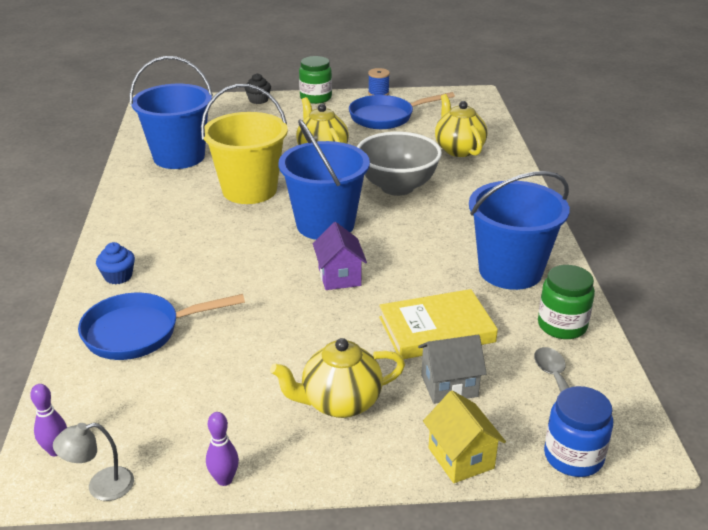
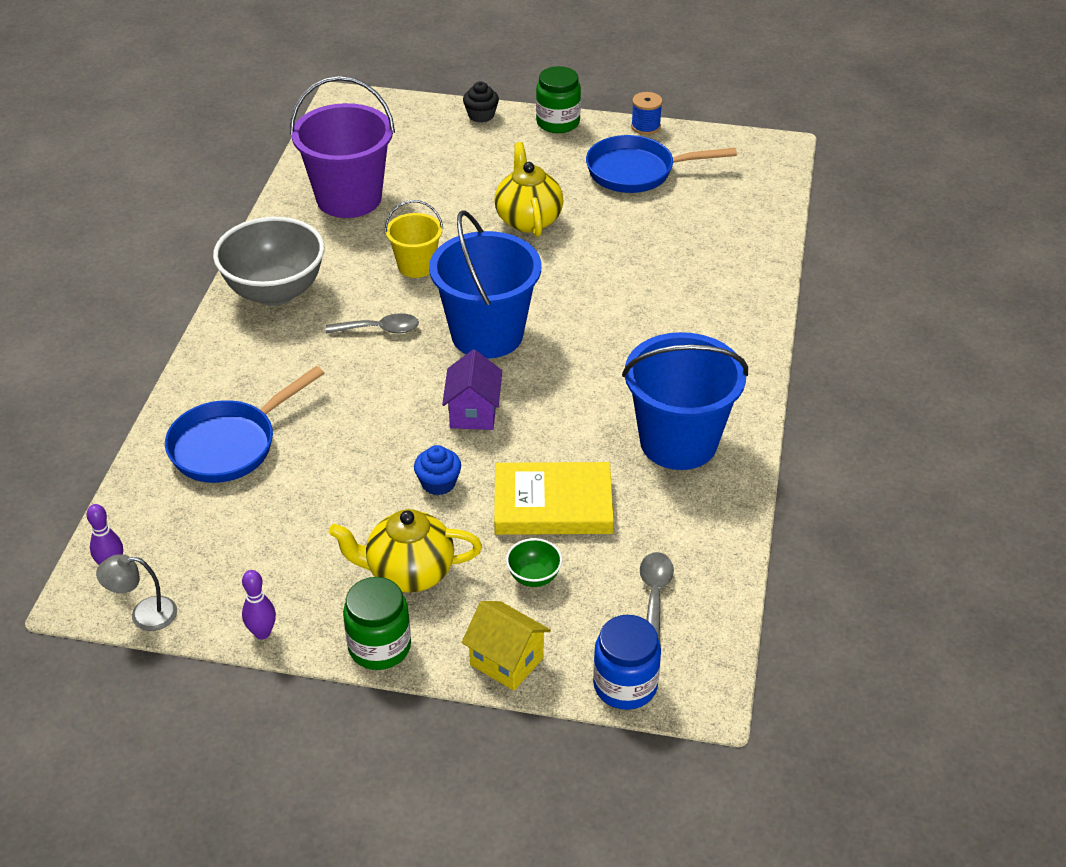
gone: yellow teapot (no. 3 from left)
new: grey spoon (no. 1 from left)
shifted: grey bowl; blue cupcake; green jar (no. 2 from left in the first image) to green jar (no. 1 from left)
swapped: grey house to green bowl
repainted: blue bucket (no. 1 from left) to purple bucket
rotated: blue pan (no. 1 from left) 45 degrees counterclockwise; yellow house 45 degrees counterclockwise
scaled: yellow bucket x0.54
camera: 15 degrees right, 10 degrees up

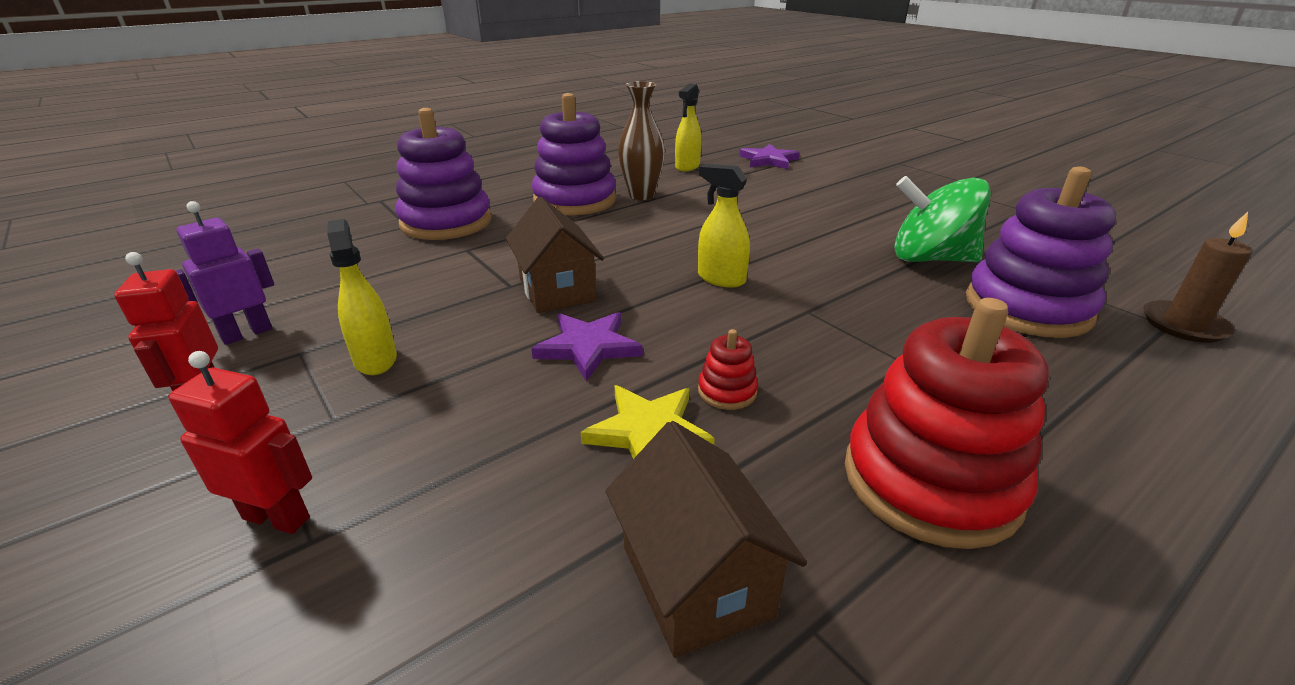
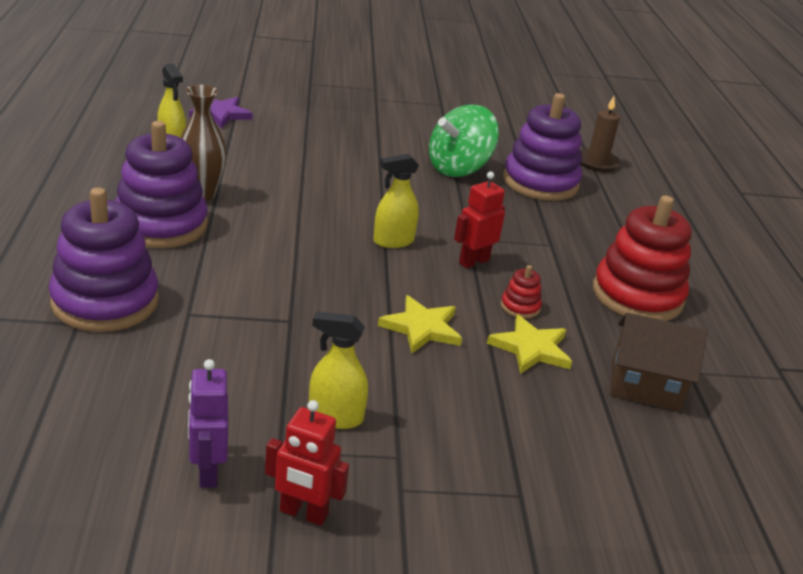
gone: brown house (no. 1 from left)
shifted: red robot (no. 2 from left)
repainted: purple star (no. 1 from left) to yellow star (no. 1 from left)
camera: 60 degrees left, 0 degrees up

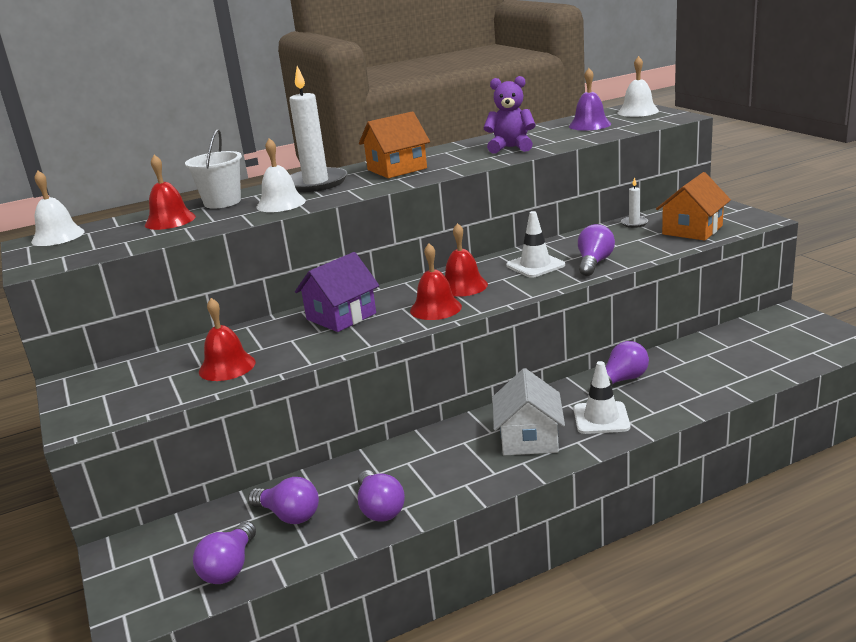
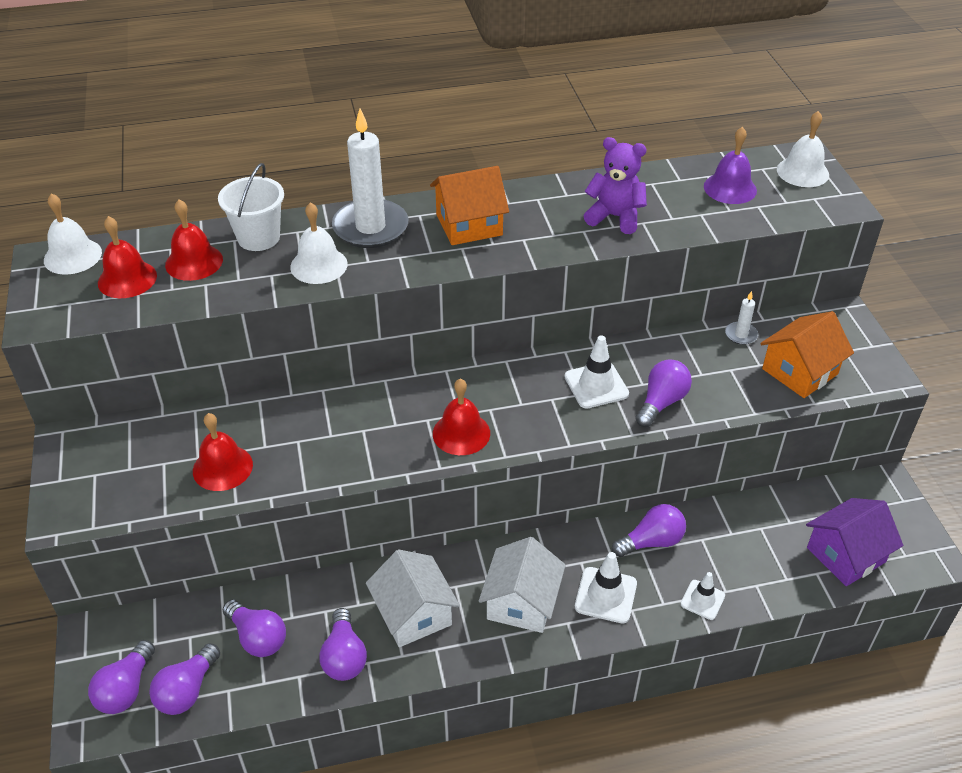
new: white house (no. 1 from left); white traffic cone (no. 3 from left); purple light bulb (no. 1 from left)
shifted: red bell (no. 4 from left in the first image) to red bell (no. 1 from left); purple house
camera: 10 degrees right, 20 degrees up

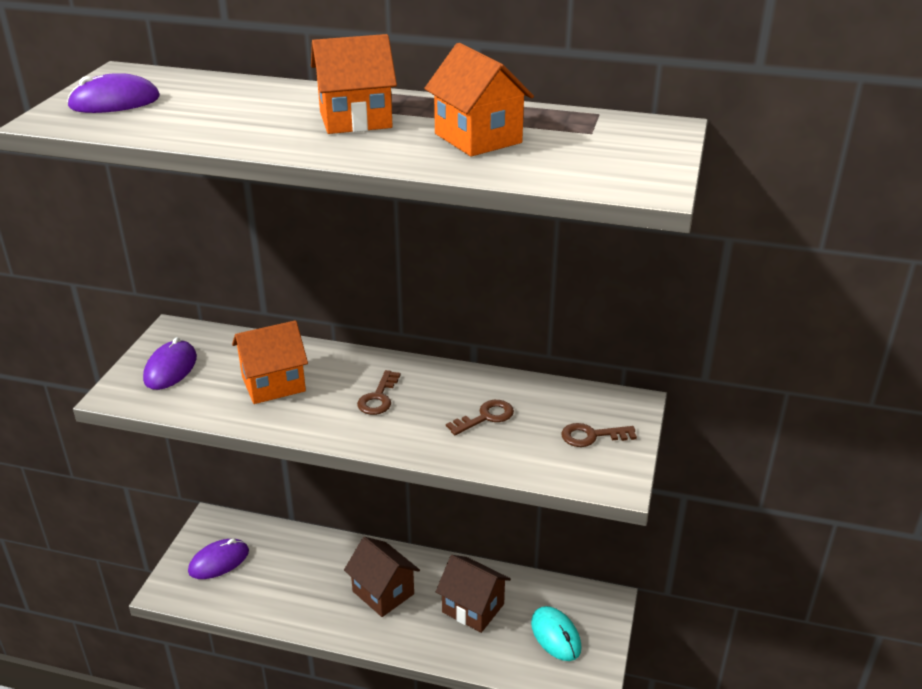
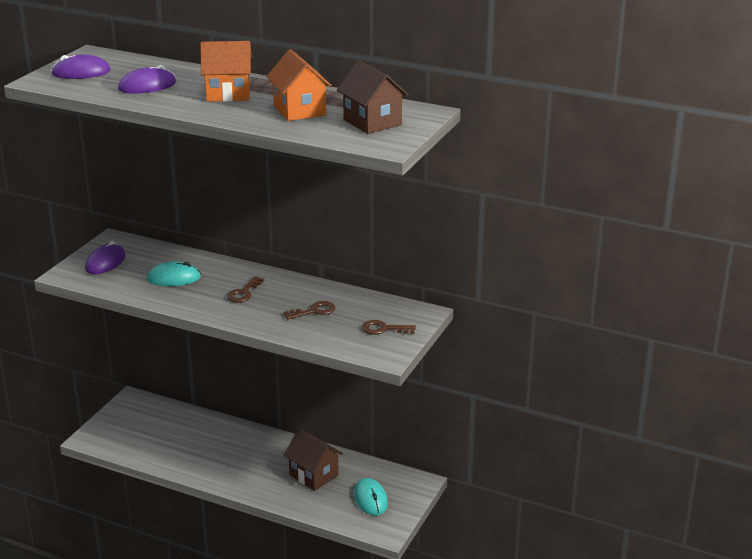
shifted: brown house (no. 1 from left in the first image) to brown house (no. 2 from left); purple mouse (no. 3 from left)
swapped: orange house (no. 1 from left) to turquoise mouse (no. 1 from left)
camera: 10 degrees right, 5 degrees down

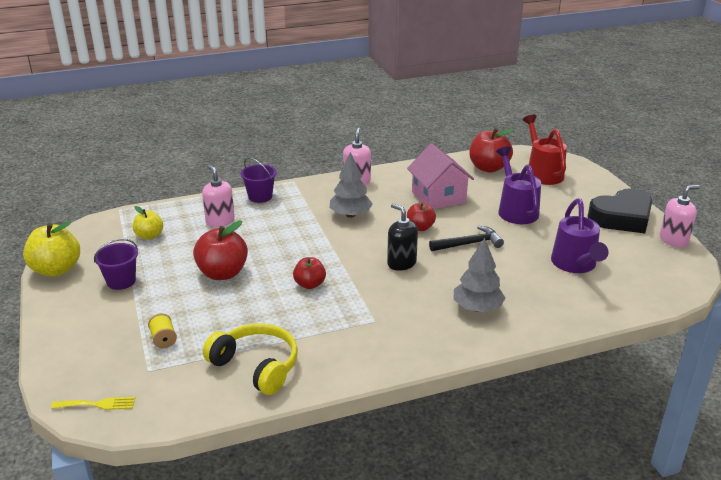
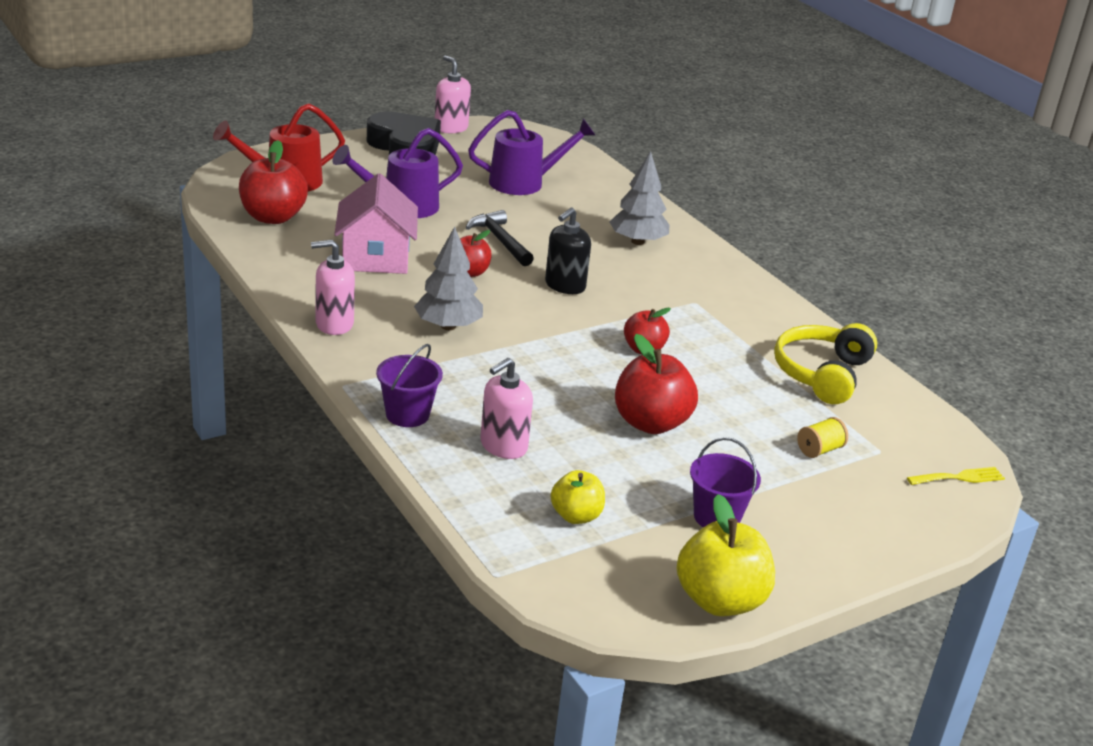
rotated: pink house 60 degrees counterclockwise; yellow fork 90 degrees clockwise
camera: 105 degrees left, 0 degrees up

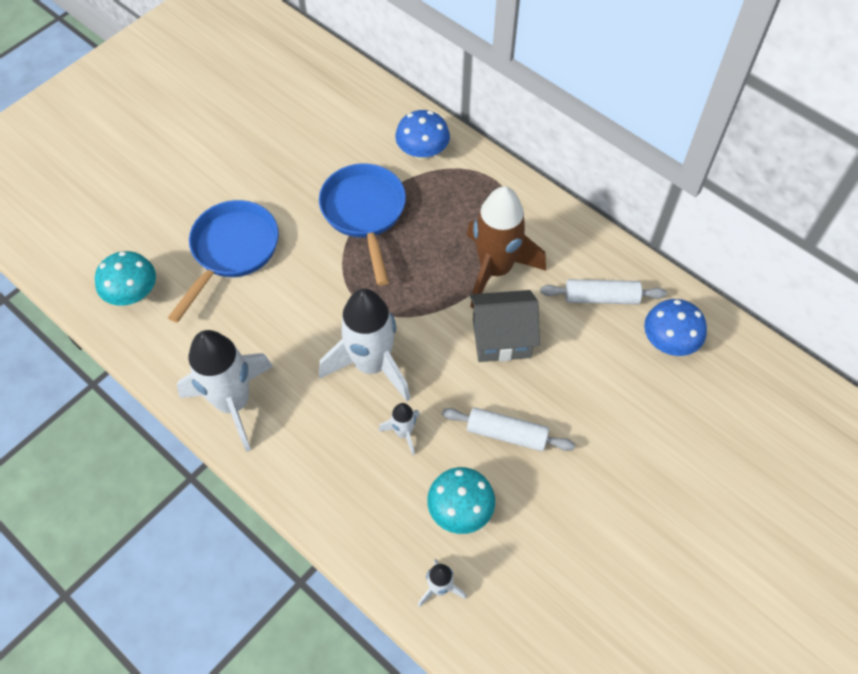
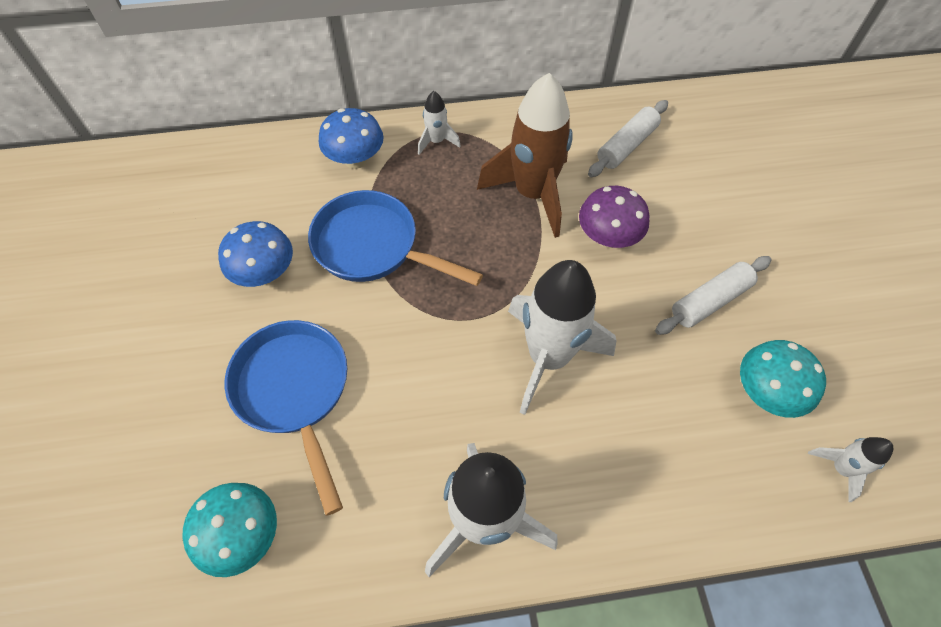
shifted: blue mushroom (no. 2 from left in the first image) to blue mushroom (no. 1 from left); white rocket (no. 3 from left in the first image) to white rocket (no. 1 from left)
swapped: grey house to purple mushroom
camera: 50 degrees left, 0 degrees up

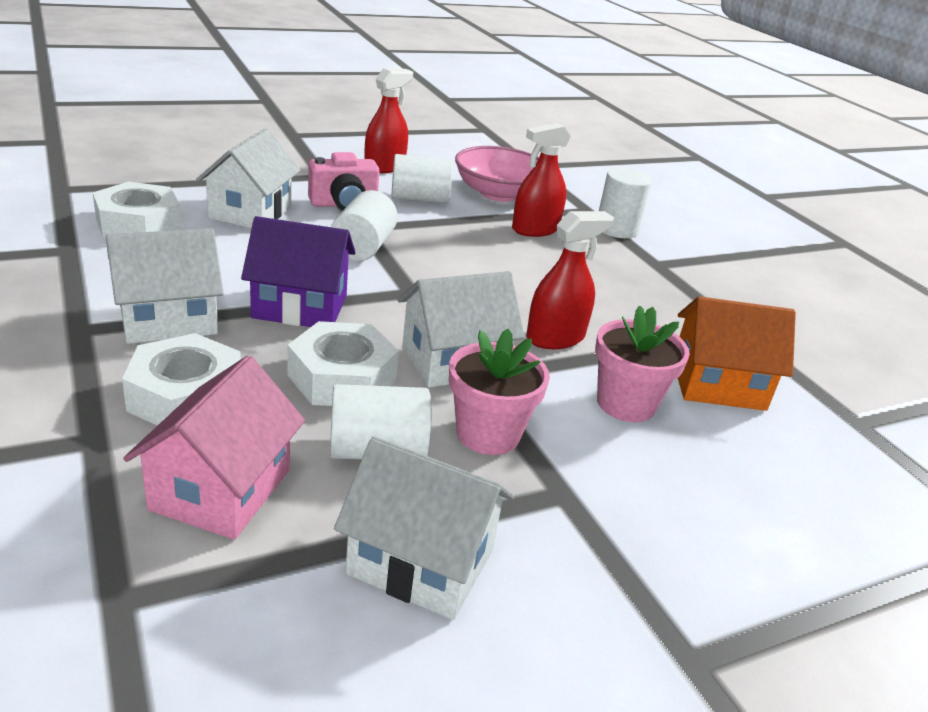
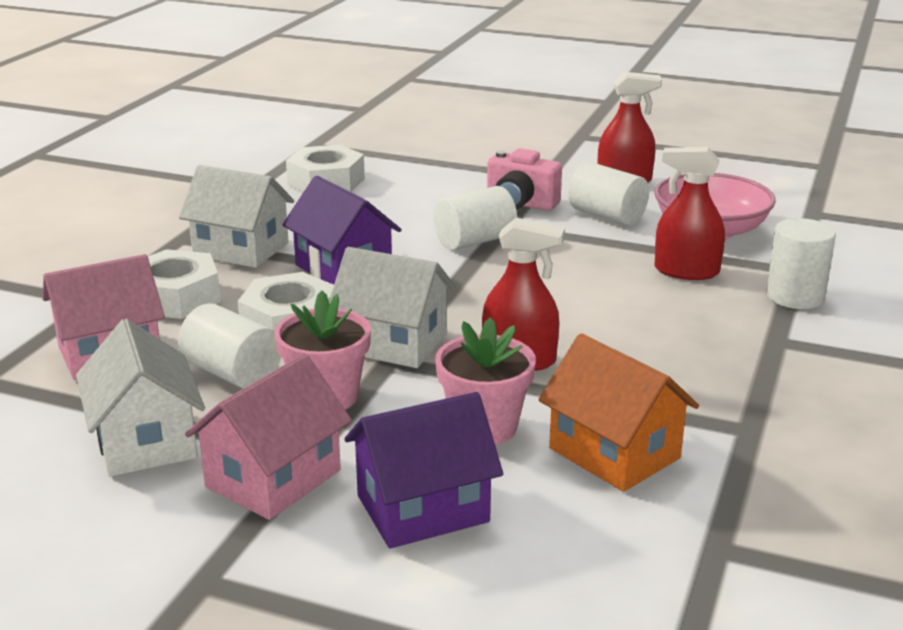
gone: white house (no. 2 from left)
new: pink house (no. 2 from left); purple house (no. 2 from left)
camera: 50 degrees right, 5 degrees down

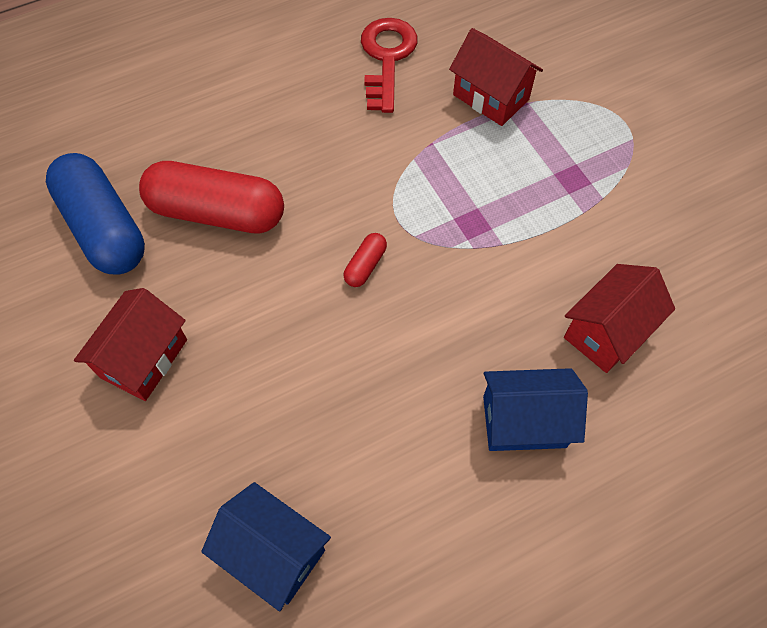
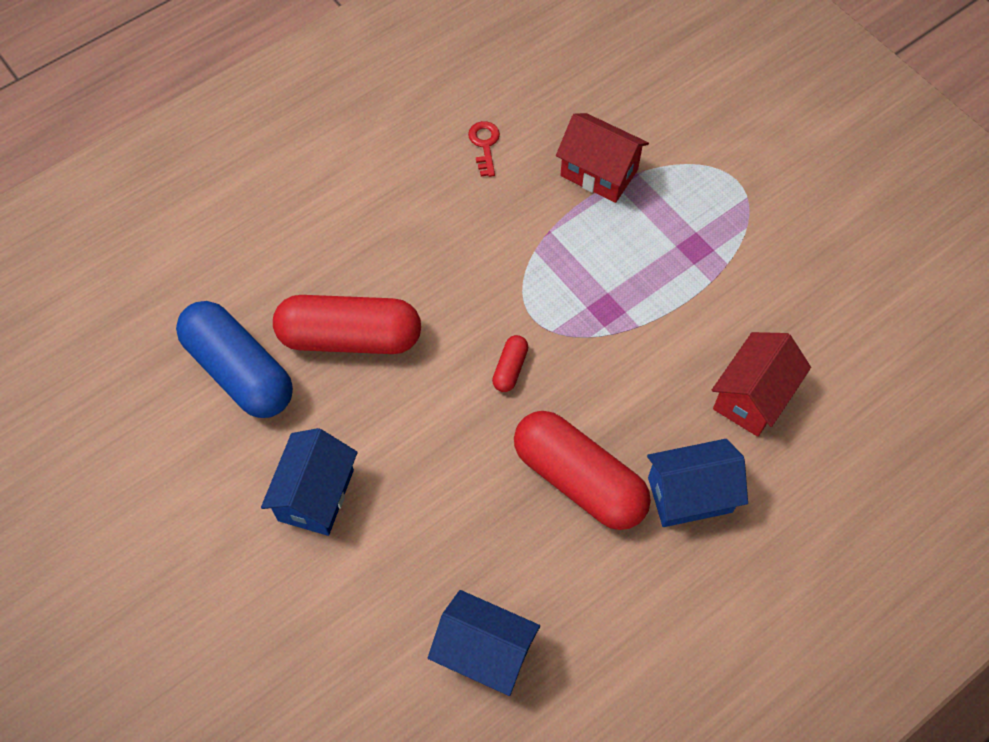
new: red capsule (no. 3 from left)
repainted: red house (no. 1 from left) to blue house (no. 1 from left)
scaled: red key x0.53
camera: 10 degrees left, 0 degrees up

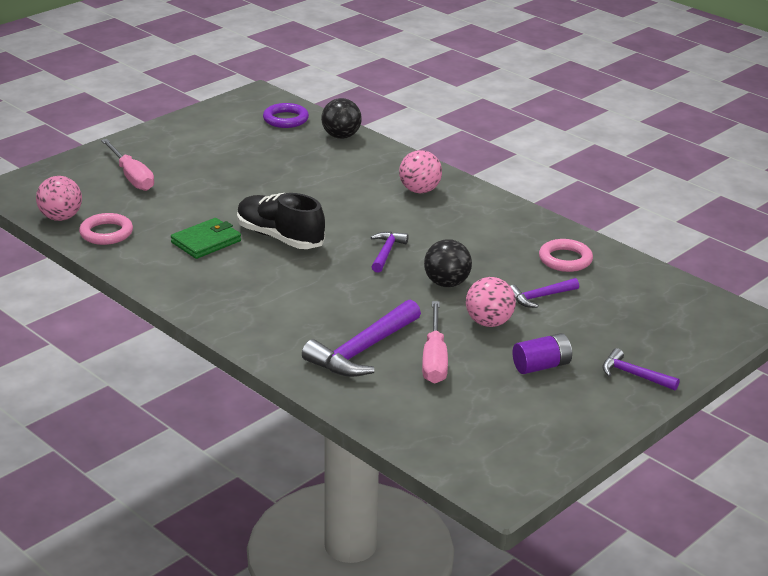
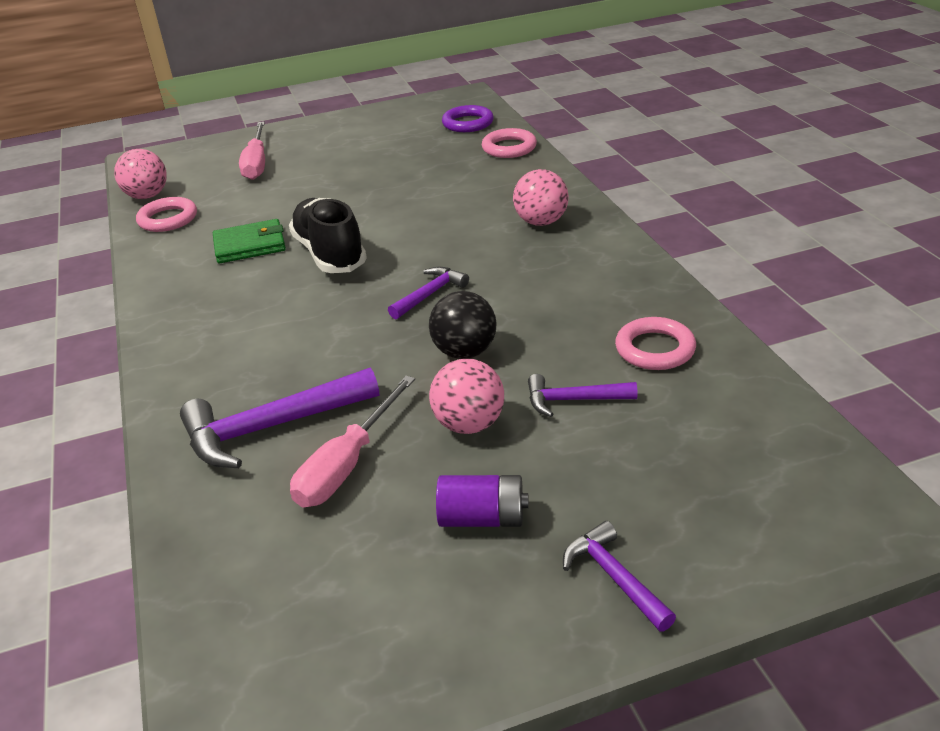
swapped: black ball (no. 1 from left) to pink ring (no. 2 from left)
camera: 30 degrees right, 5 degrees up

